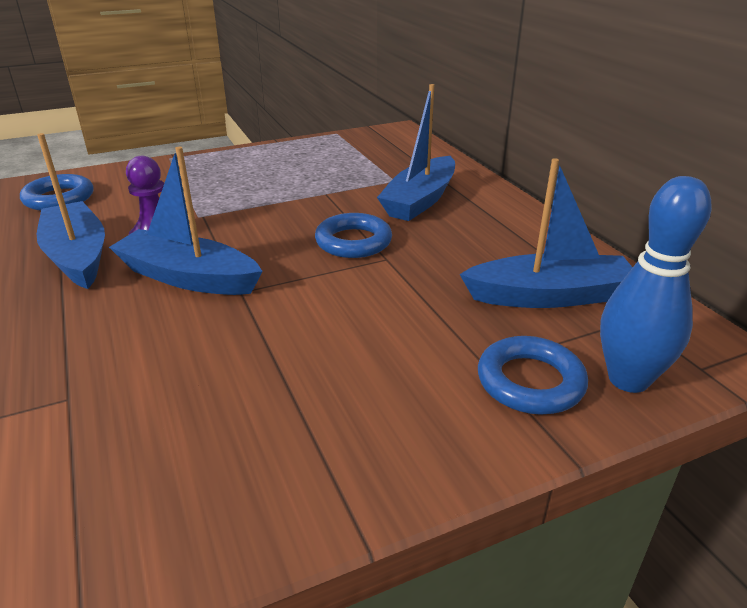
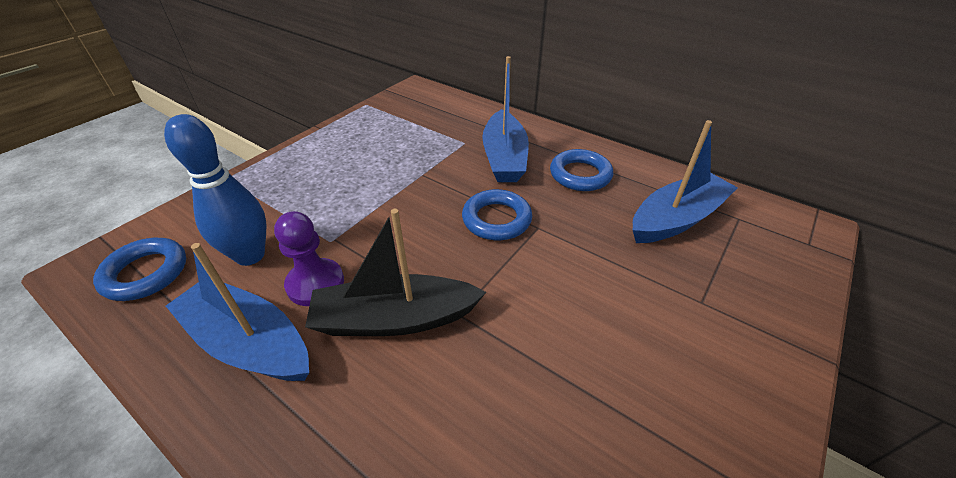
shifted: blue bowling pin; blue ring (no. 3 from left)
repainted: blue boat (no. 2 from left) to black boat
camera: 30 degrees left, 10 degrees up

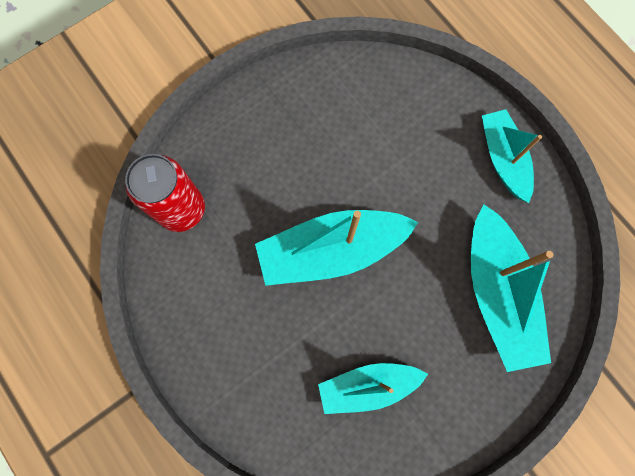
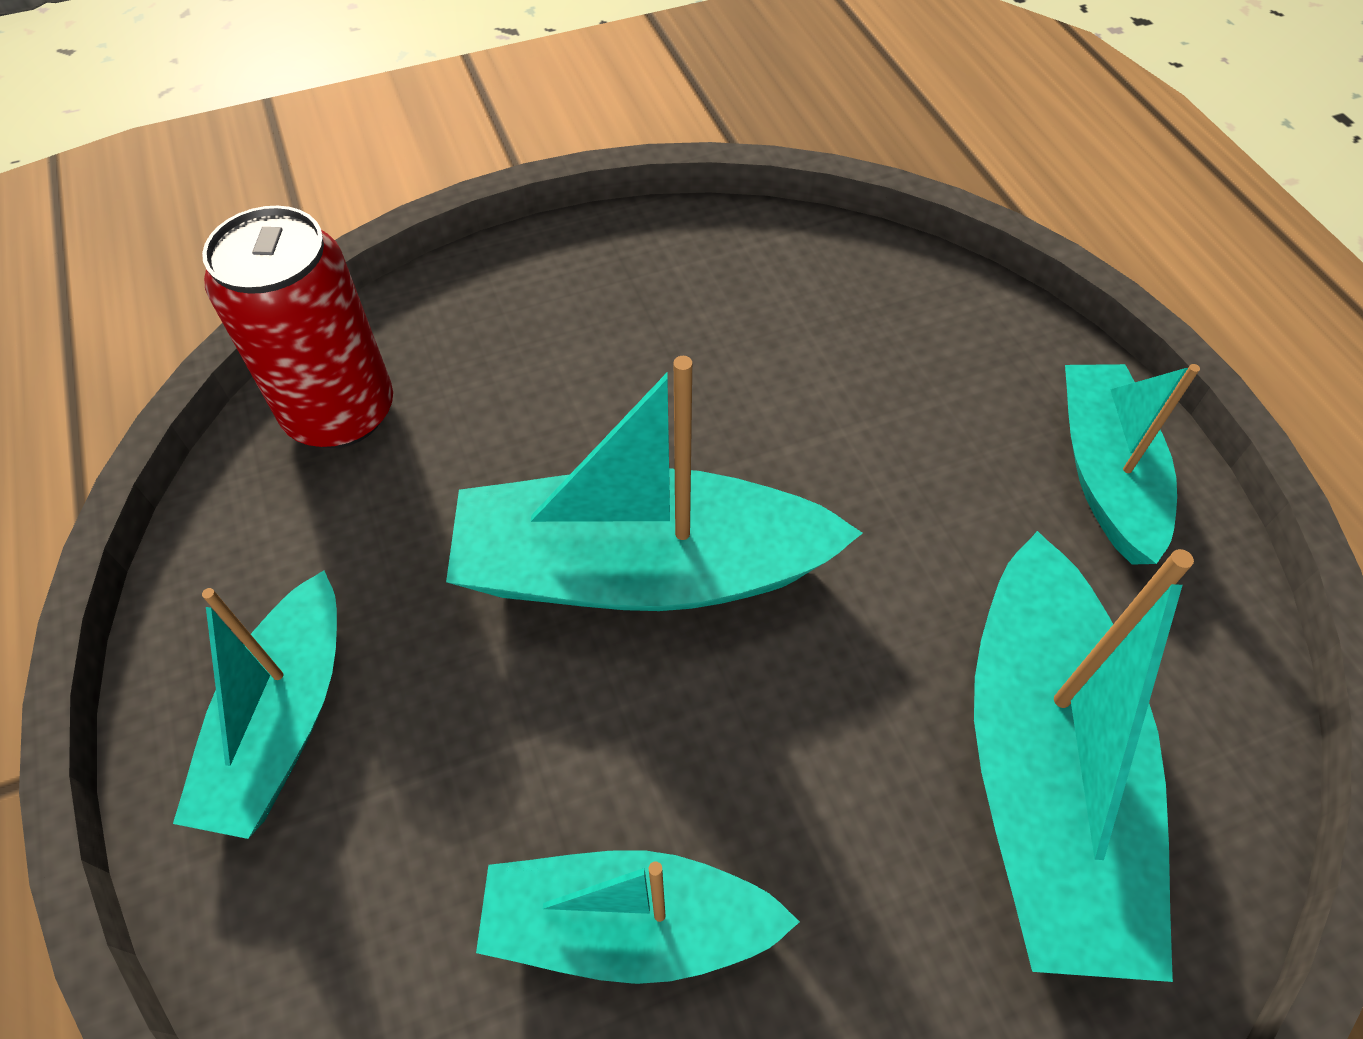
new: turquoise boat (no. 1 from left)
camera: 15 degrees right, 20 degrees down

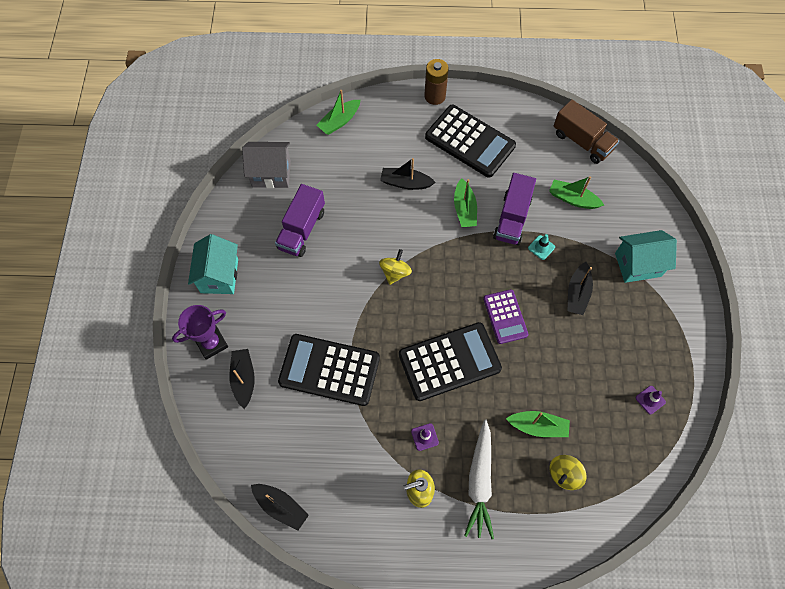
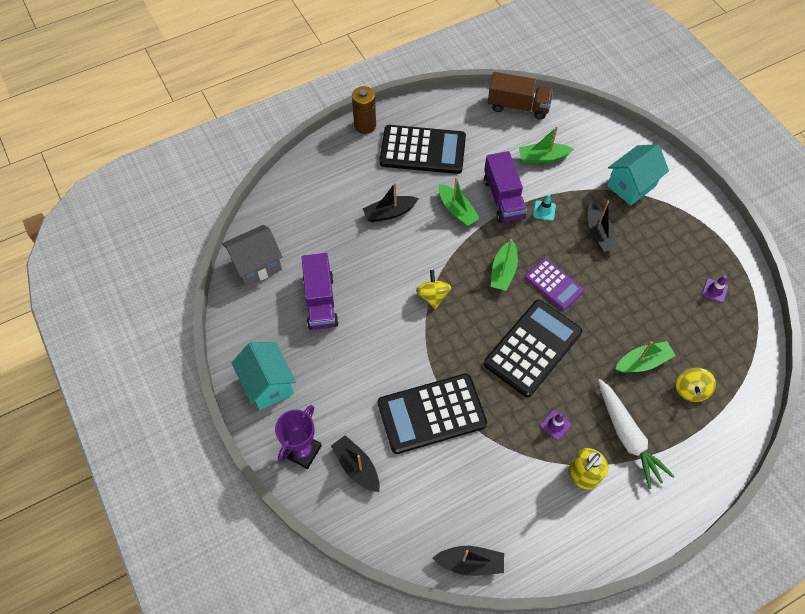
shifted: green boat (no. 1 from left in the first image) to green boat (no. 2 from left)
camera: 30 degrees left, 5 degrees down

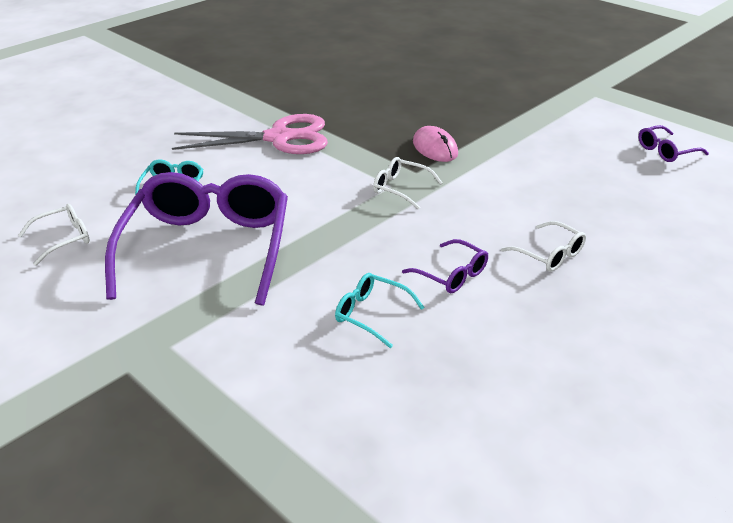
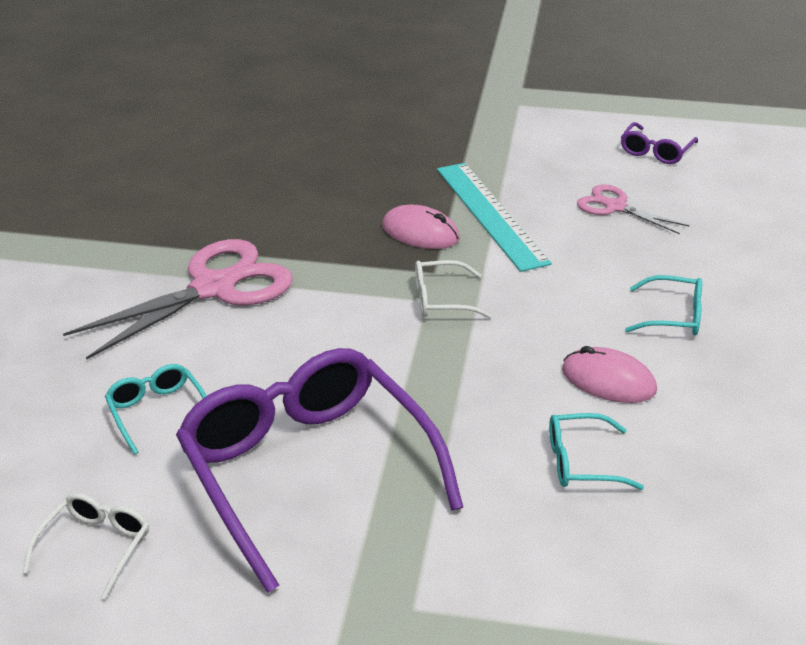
new: turquoise ruler; pink scissors (no. 2 from left)
swapped: purple glasses (no. 2 from left) to pink mouse (no. 2 from left)
repainted: white glasses (no. 3 from left) to turquoise glasses (no. 3 from left)
camera: 35 degrees left, 0 degrees up

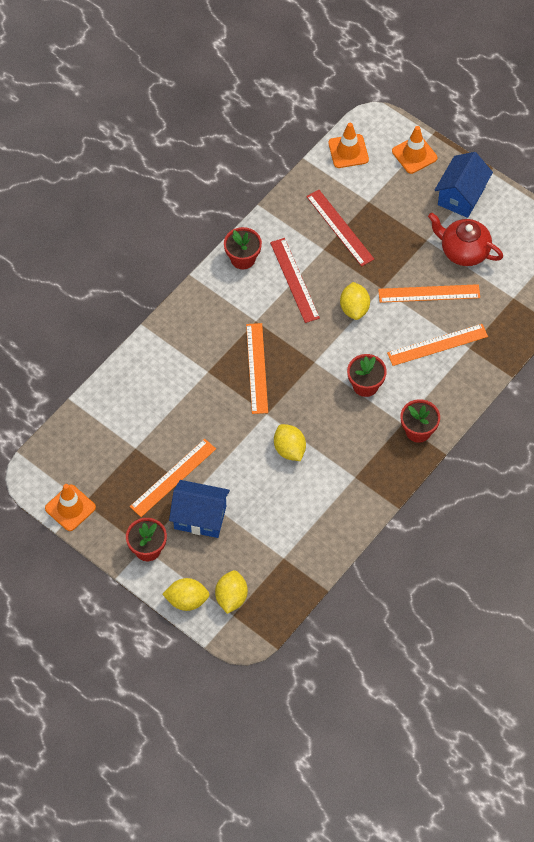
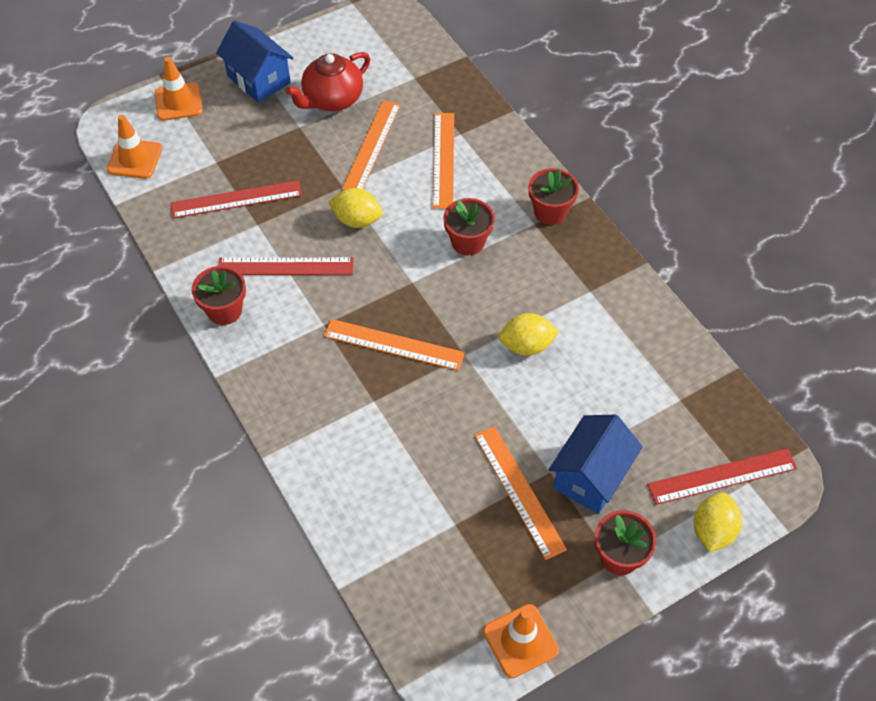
swapped: yellow lemon (no. 2 from left) to red ruler (no. 3 from left)
camera: 70 degrees left, 5 degrees down

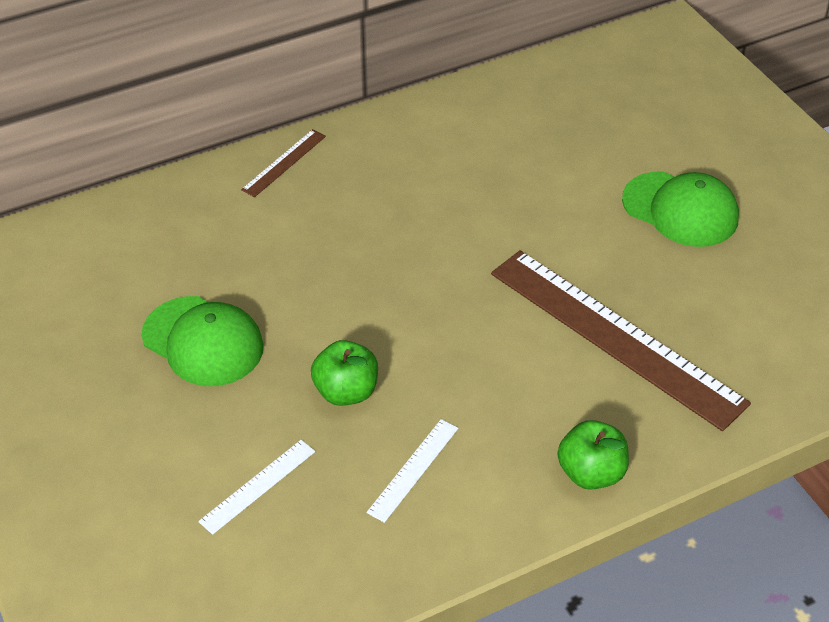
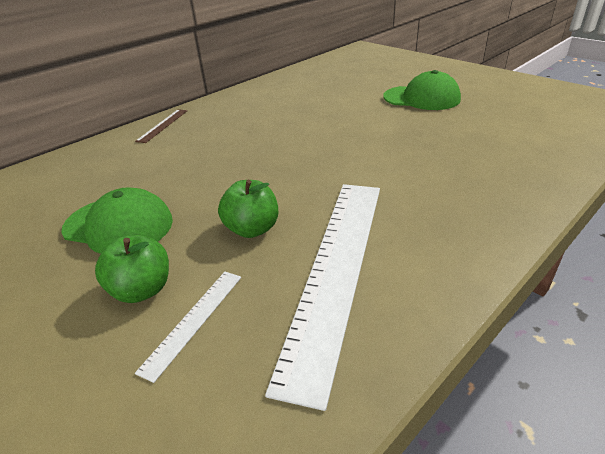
gone: brown ruler (no. 2 from left)
shifted: green apple (no. 2 from left in the first image) to green apple (no. 1 from left)
scaled: white ruler (no. 2 from left) x2.34
camera: 15 degrees left, 10 degrees down

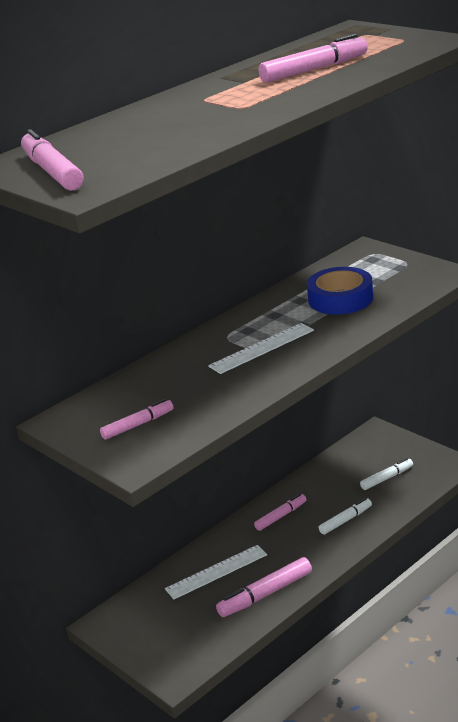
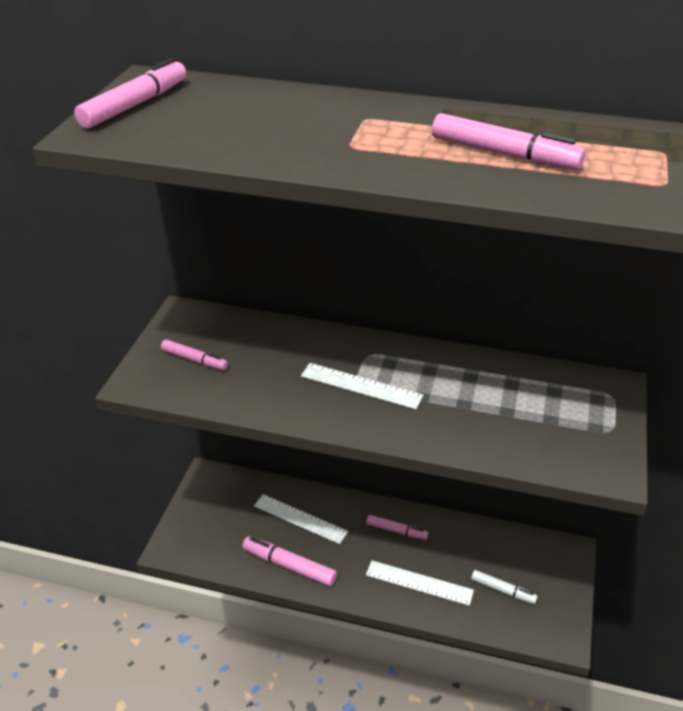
gone: blue tape
swapped: white marker (no. 1 from left) to white ruler (no. 3 from left)
camera: 55 degrees right, 10 degrees up

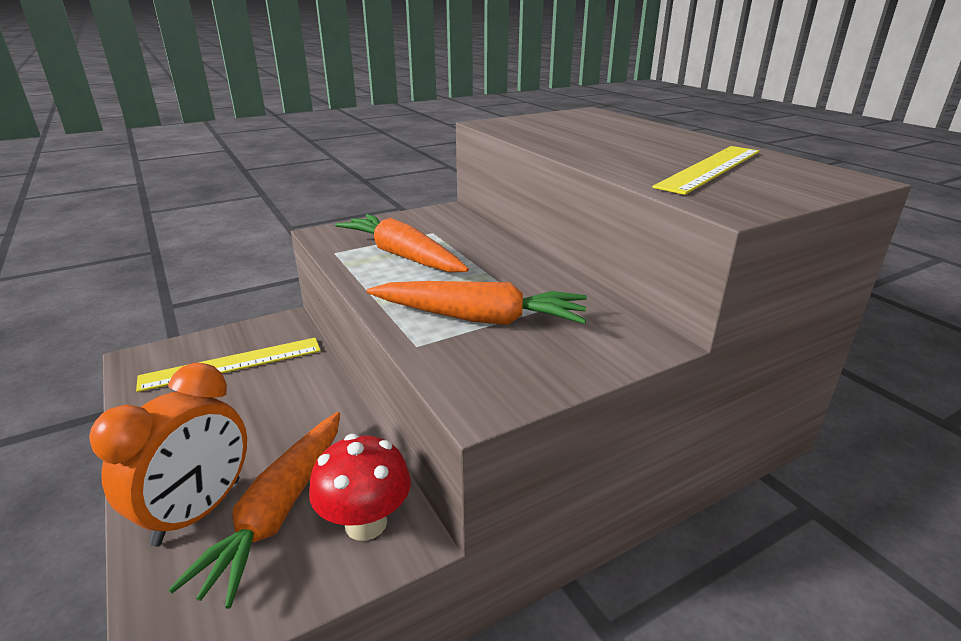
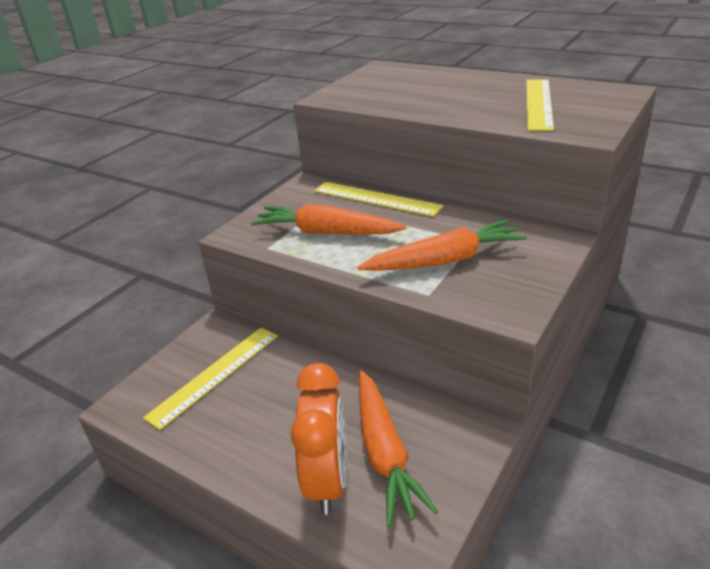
gone: red mushroom
new: yellow ruler (no. 2 from left)
camera: 25 degrees left, 5 degrees up

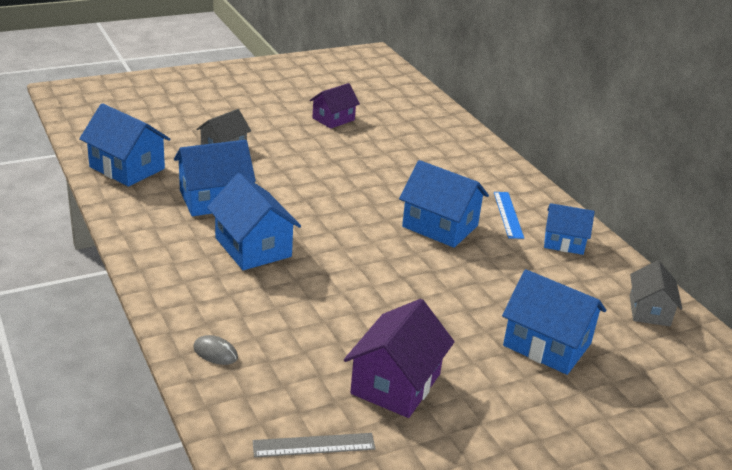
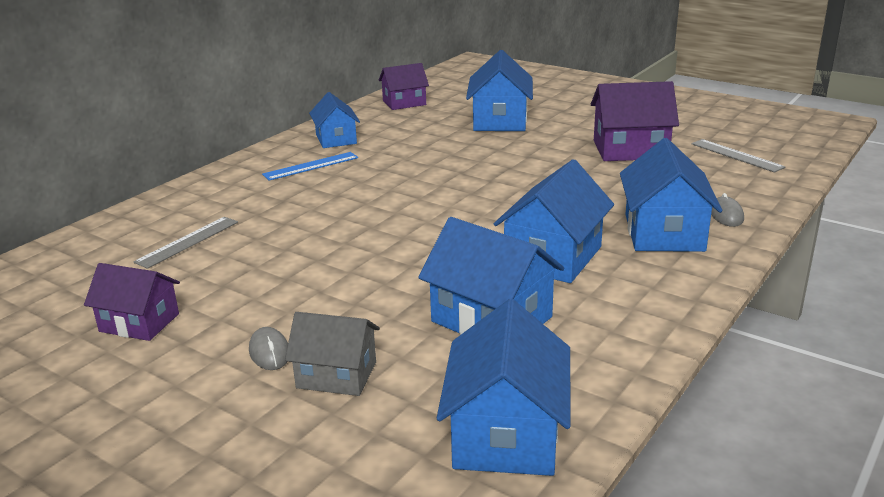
new: grey ruler (no. 1 from left); grey mouse (no. 1 from left)
shifted: blue house (no. 4 from left in the first image) to blue house (no. 6 from left)
repainted: grey house (no. 2 from left) to purple house (no. 2 from left)
camera: 115 degrees left, 5 degrees down

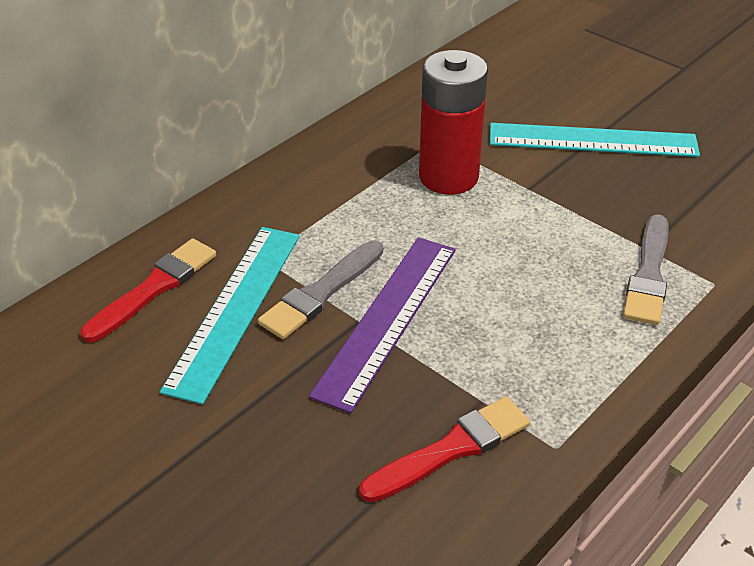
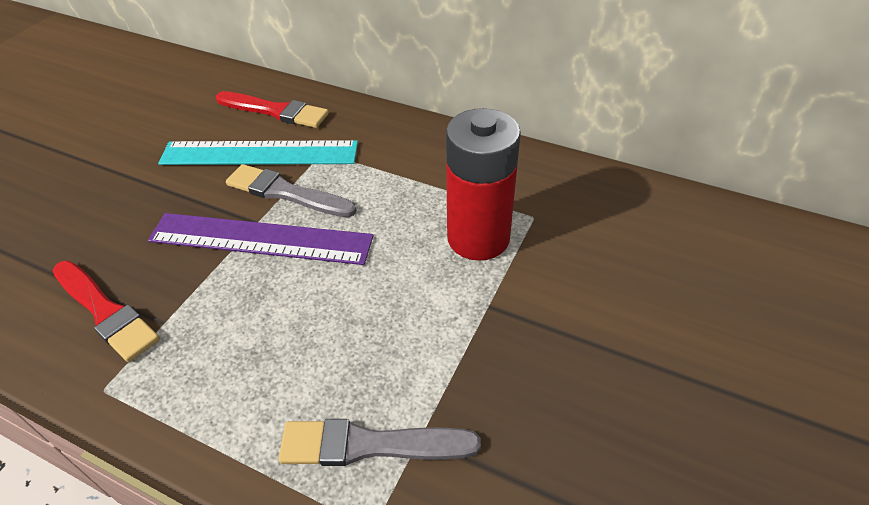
gone: turquoise ruler (no. 2 from left)
camera: 75 degrees right, 5 degrees up

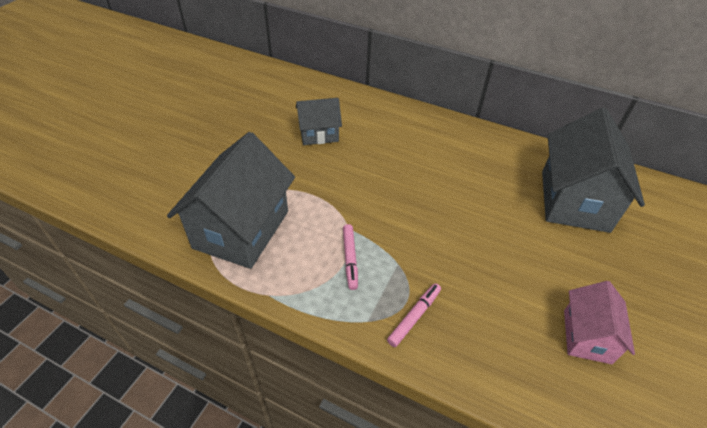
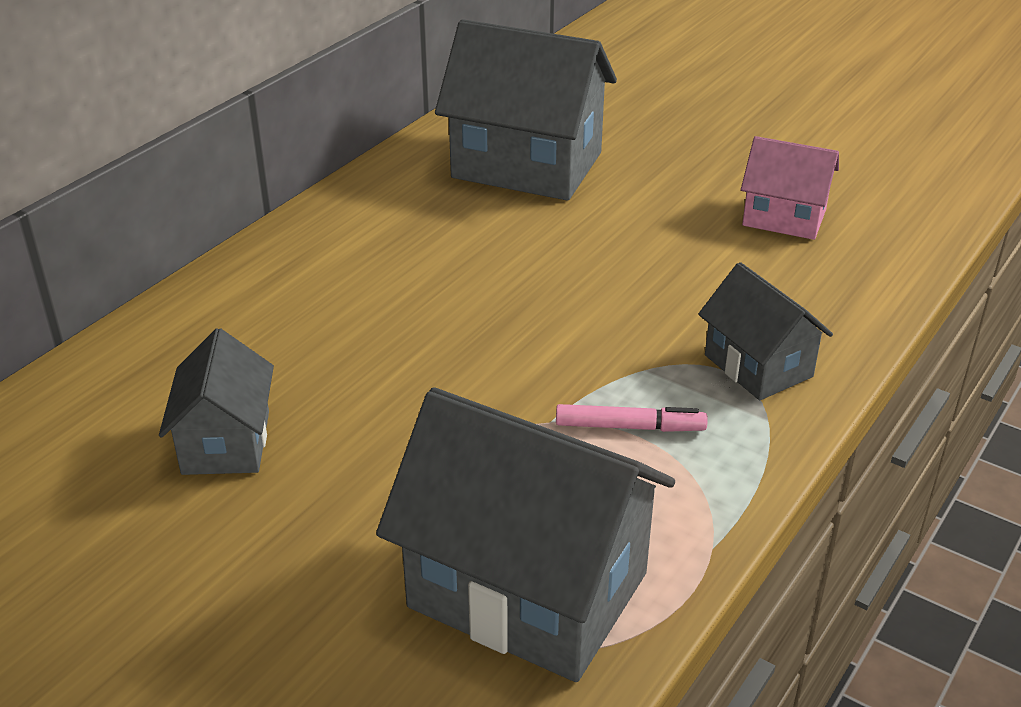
swapped: pink marker (no. 2 from left) to grey house (no. 4 from left)
camera: 80 degrees left, 10 degrees down

